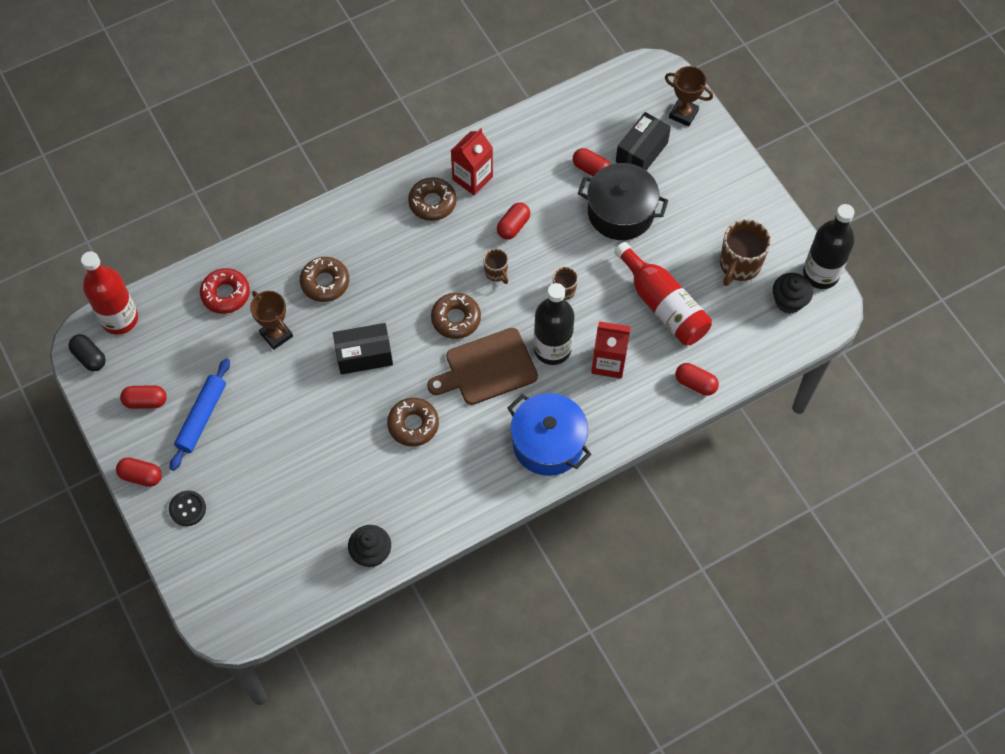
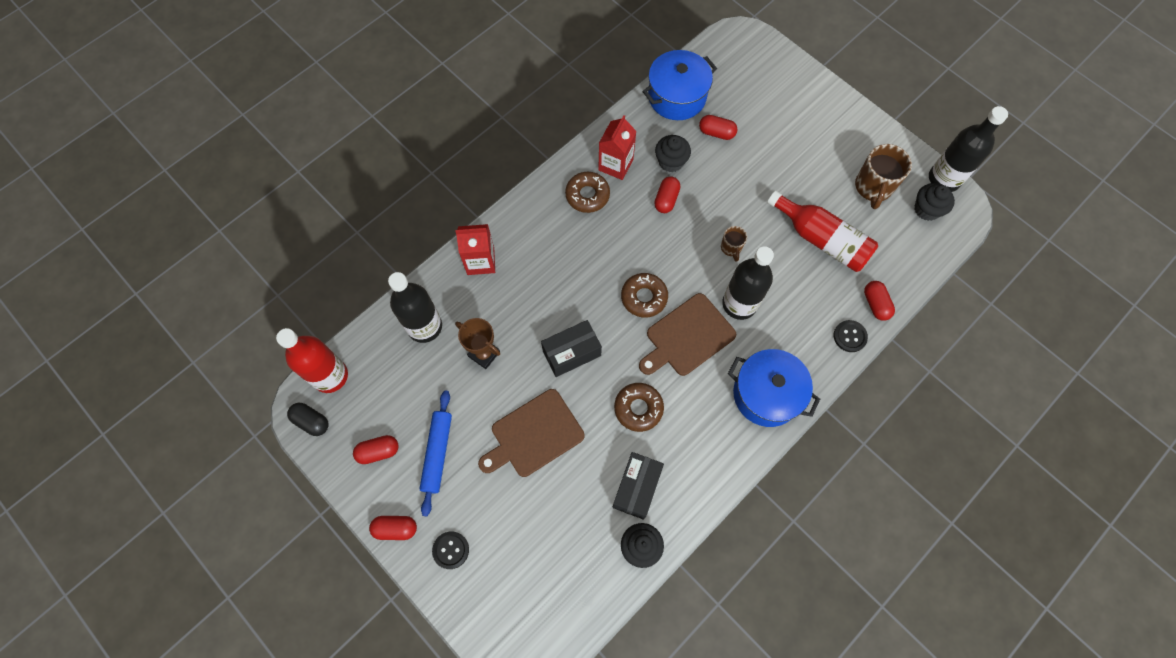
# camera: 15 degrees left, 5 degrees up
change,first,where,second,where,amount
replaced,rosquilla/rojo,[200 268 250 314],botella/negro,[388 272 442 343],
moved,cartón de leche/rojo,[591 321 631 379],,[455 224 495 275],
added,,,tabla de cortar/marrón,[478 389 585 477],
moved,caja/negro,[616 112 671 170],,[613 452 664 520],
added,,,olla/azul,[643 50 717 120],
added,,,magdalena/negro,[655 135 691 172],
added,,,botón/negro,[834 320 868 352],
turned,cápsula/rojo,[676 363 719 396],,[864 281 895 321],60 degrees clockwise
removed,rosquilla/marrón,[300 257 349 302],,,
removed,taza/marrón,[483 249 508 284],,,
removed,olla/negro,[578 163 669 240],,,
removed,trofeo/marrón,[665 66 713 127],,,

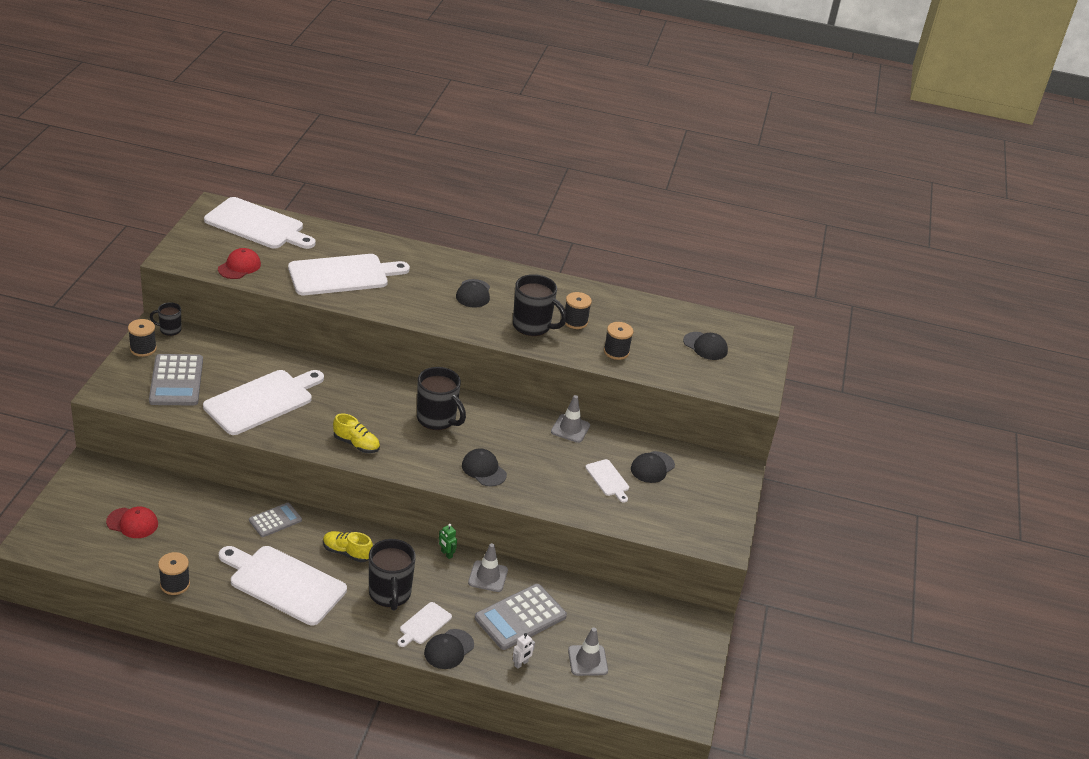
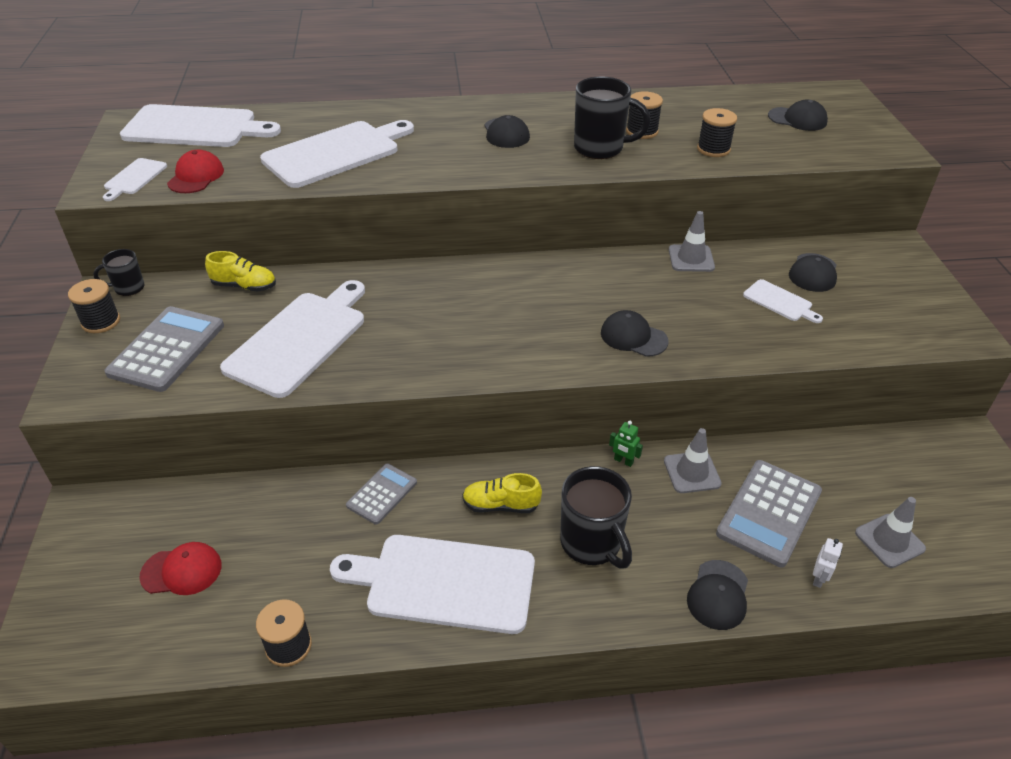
# camera: 15 degrees left, 5 degrees up
change,first,where,second,where,amount
moved,tabla de cortar/blanco,[397 602 452 647],,[103 158 167 201],
turned,calculadora/gris,[149 354 203 406],,[104 306 224 392],135 degrees counterclockwise
moved,zapato/amarillo,[333 413 380 453],,[205 251 276 292],
removed,taza/negro,[417 367 466 430],,,

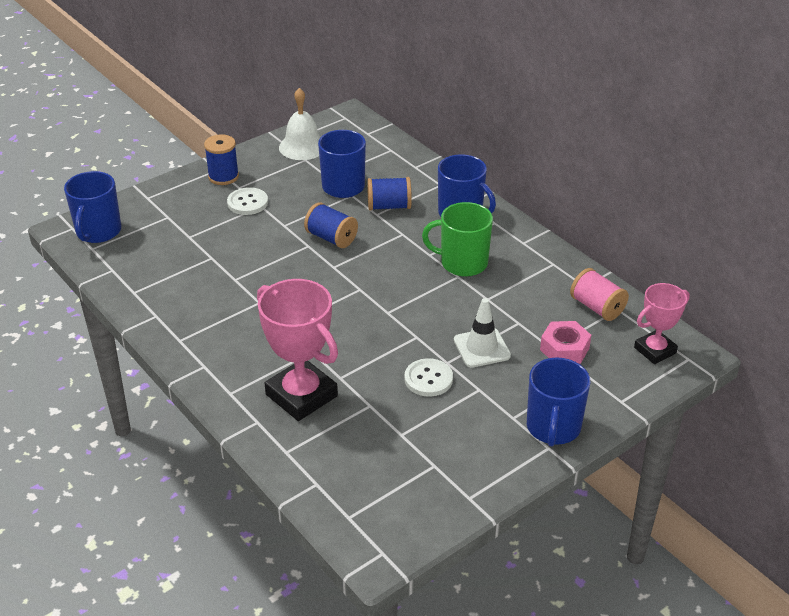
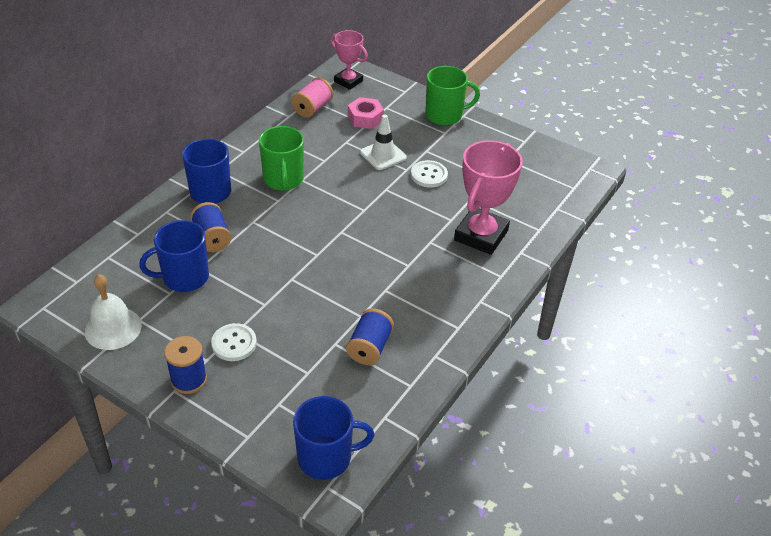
# camera: 110 degrees left, 5 degrees up
change,first,where,second,where,amount
moved,carrete/azul,[304 203 358 248],,[346 308 394 365],
recoloured,taza/azul,[527 358 590 447],taza/verde,[425 66 480 125],

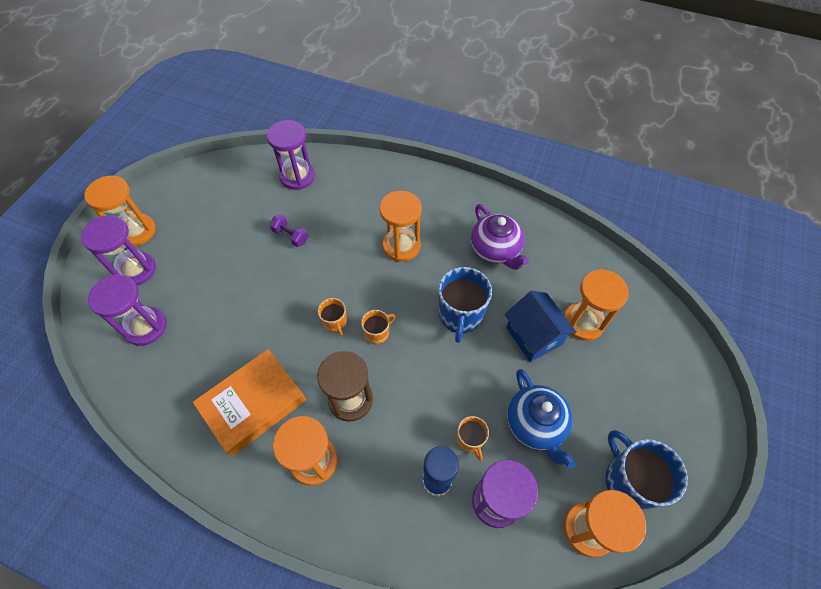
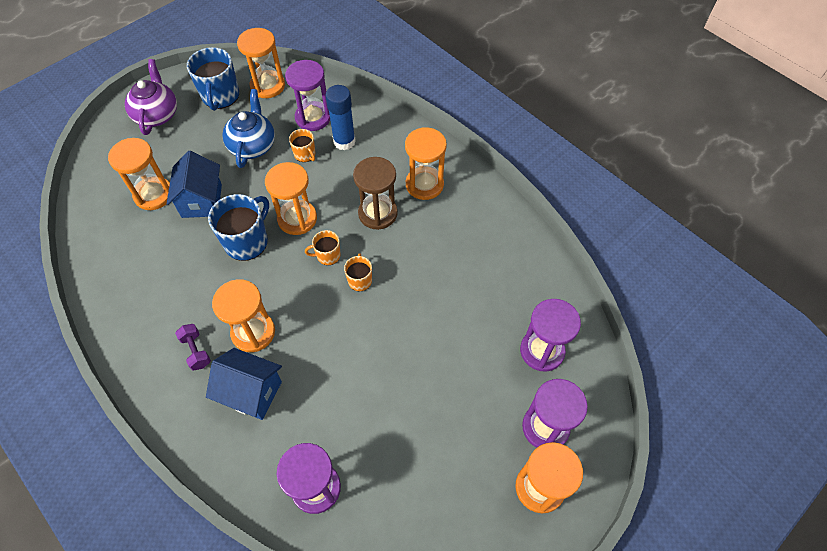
# camera: 155 degrees left, 0 degrees up
change,first,where,second,where,amount
moved,tetera/morado,[471 204 529 270],,[125 59 177 135],
moved,mancuerna/morado,[270 214 308 247],,[175 324 211 371],
added,,,casa/azul,[206 348 282 420],
added,,,reloj de arena/naranja,[265 162 317 235],
turned,taza/naranja,[457 416 489 461],,[289 129 316 162],135 degrees clockwise
removed,libro/naranja,[193 349 306 456],,,

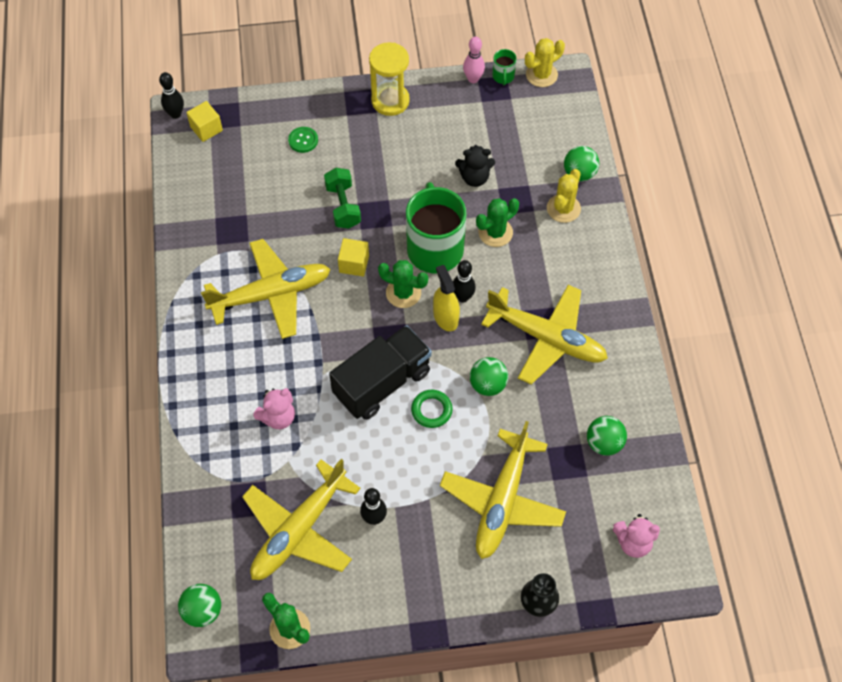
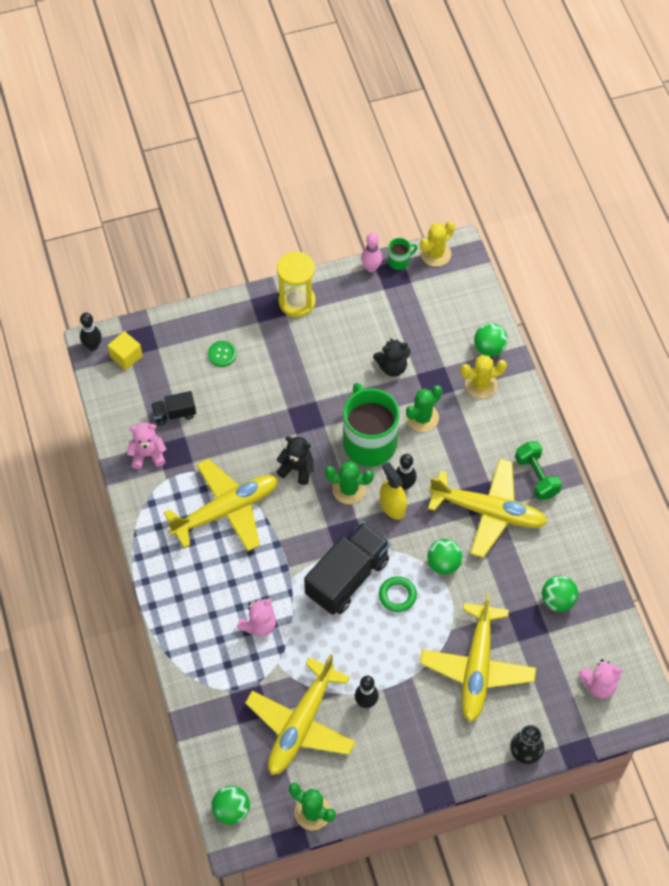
# camera: 10 degrees left, 0 degrees up
change,first,where,second,where,amount
added,,,osito/rosa,[127 422 166 469],
added,,,camión/negro,[151 391 196 426],
replaced,cubo/amarillo,[338 238 369 277],osito/negro,[276 436 314 485],
turned,taza/verde,[492 49 517 85],,[388 238 418 270],105 degrees counterclockwise
turned,cactus/amarillo,[547 169 581 223],,[460 355 507 399],60 degrees clockwise
moved,mancuerna/verde,[324 168 361 229],,[515 441 562 500],

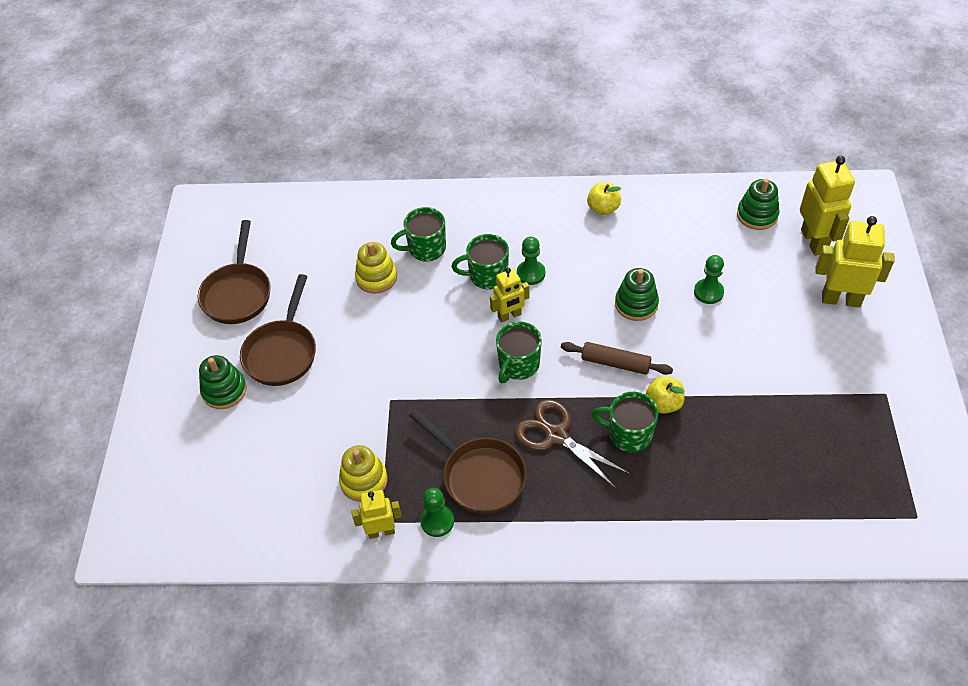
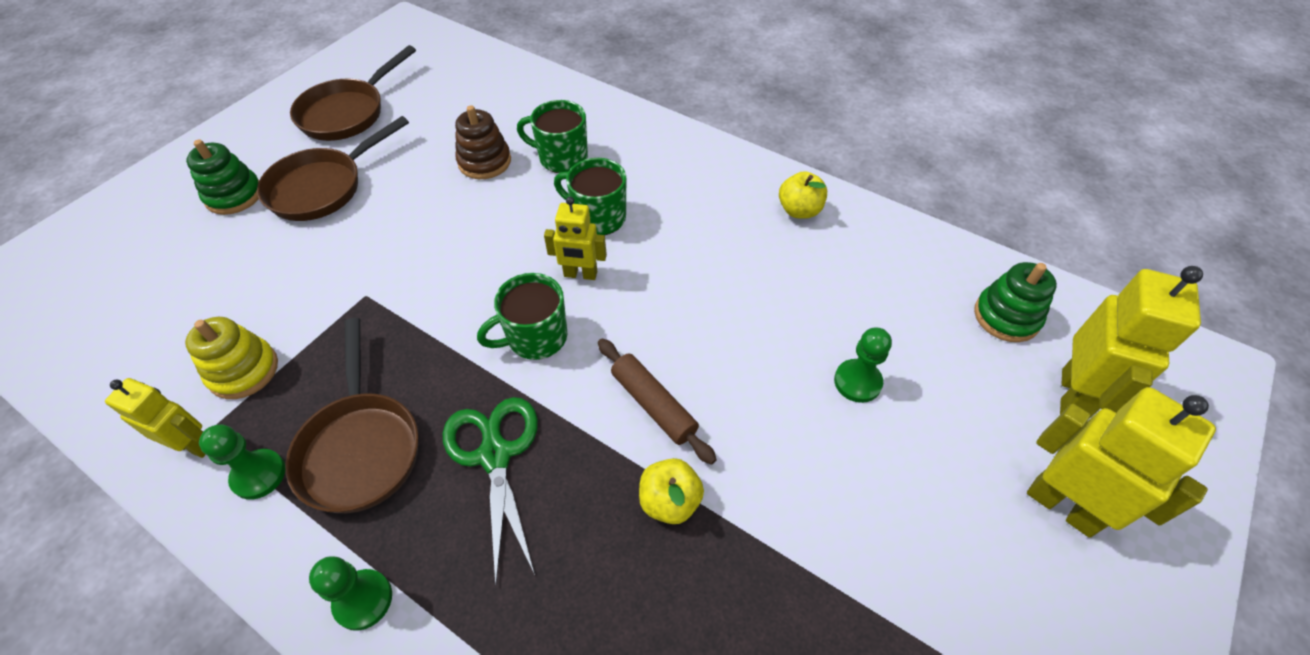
# camera: 30 degrees right, 0 degrees up
change,first,where,second,where,amount
moved,peón/verde,[517 237 545 285],,[309 556 392 631],
recoloured,tijeras/marrón,[514 399 630 489],tijeras/verde,[443 397 538 586],
recoloured,juguete apilable/amarillo,[355 242 397 294],juguete apilable/marrón,[455 105 511 179],
removed,taza/verde,[592 392 658 452],,,
removed,juguete apilable/verde,[615 268 659 321],,,

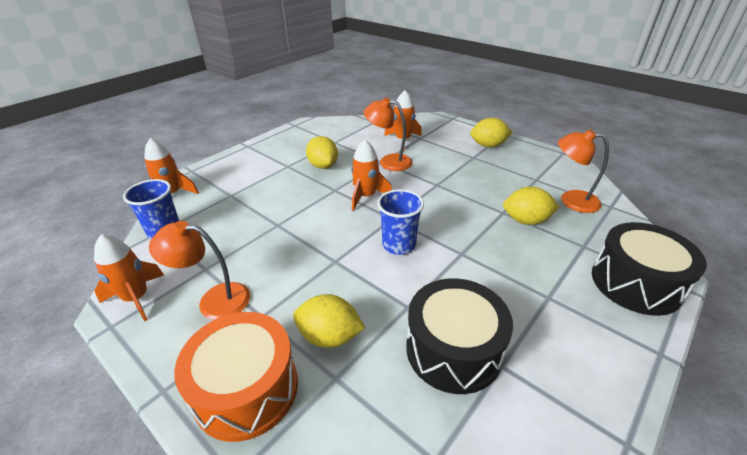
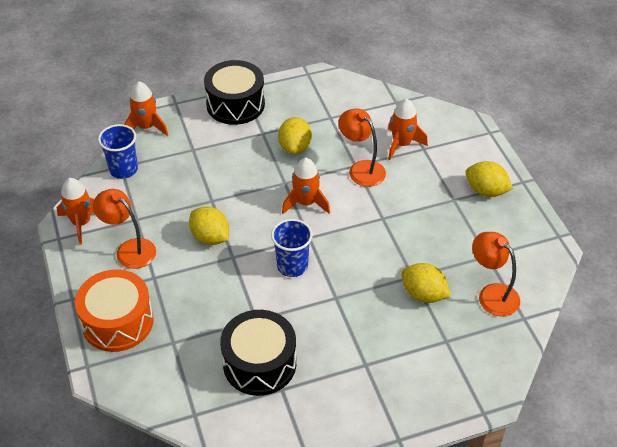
# camera: 30 degrees right, 10 degrees up
change,first,where,second,where,amount
moved,limón/amarillo,[293 294 365 348],,[189 207 229 245],
moved,tambor/negro,[592 222 707 316],,[204 60 265 125],

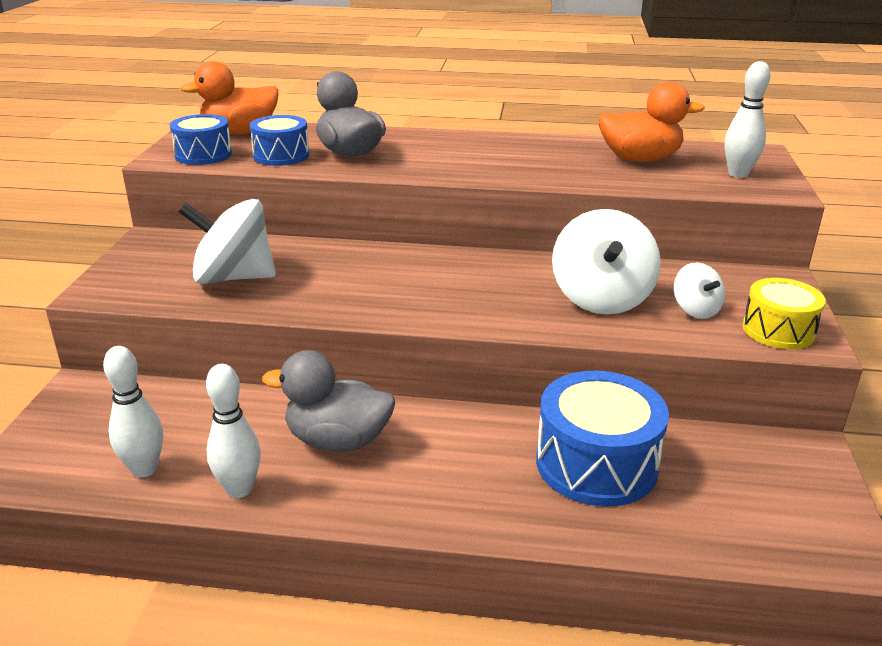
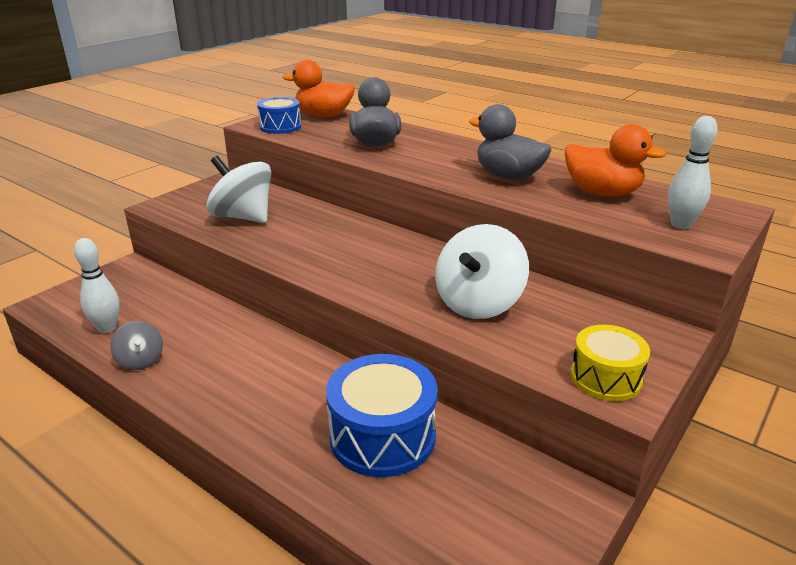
# camera: 30 degrees right, 0 degrees up
change,first,where,second,where,amount
replaced,bolo/blanco,[206 364 261 498],peonza/gris,[110 321 163 370],
moved,pato/gris,[262 350 395 452],,[469 104 552 180],
removed,tambor/azul,[249 115 309 166],,,
removed,peonza/blanco,[674 263 725 319],,,

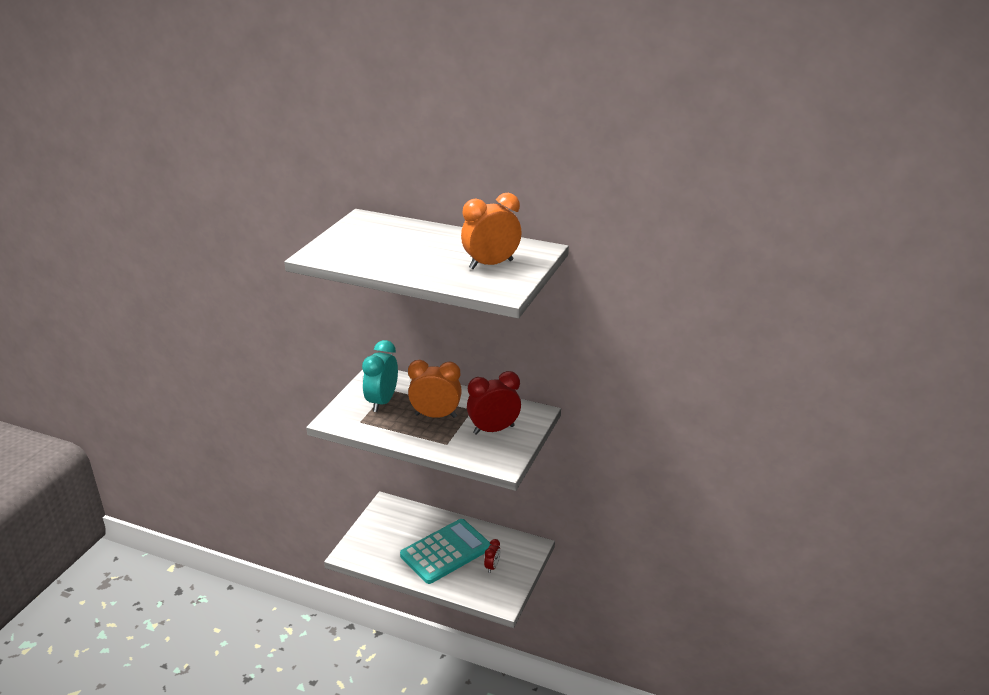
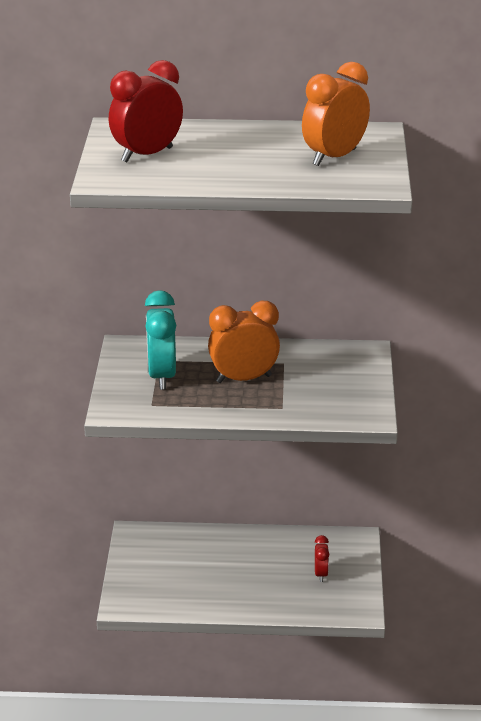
# camera: 20 degrees left, 0 degrees up
change,first,where,second,where,amount
moved,despertador/rojo,[467 371 521 435],,[109 60 183 162],
removed,calculadora/turquesa,[400 519 491 584],,,

